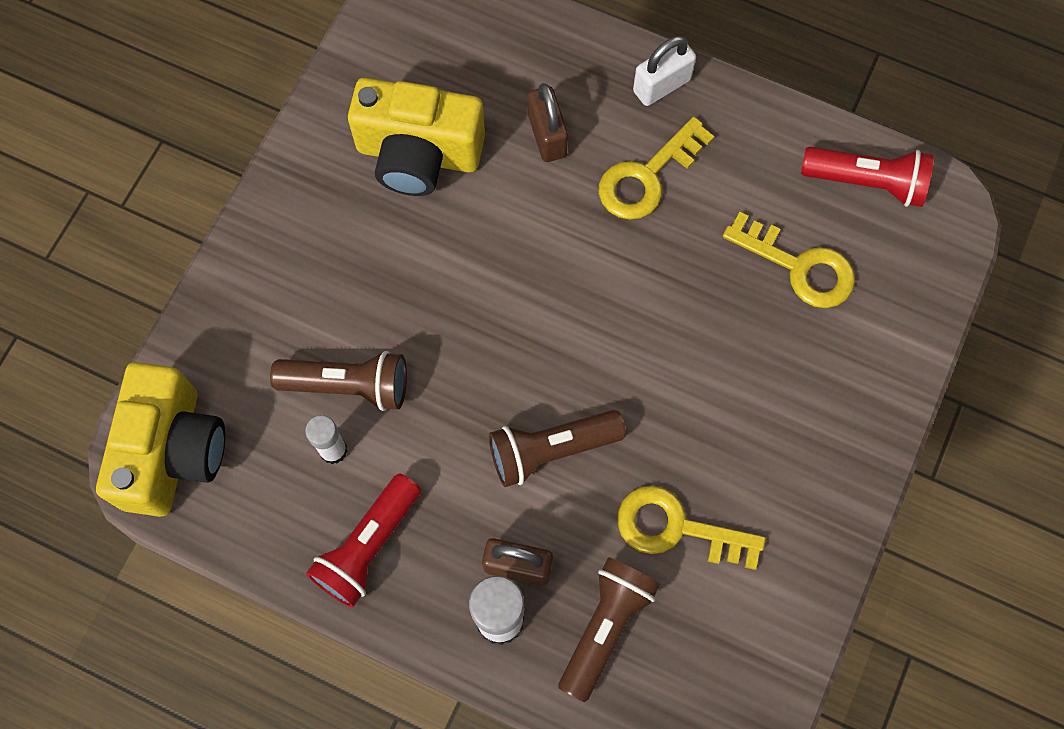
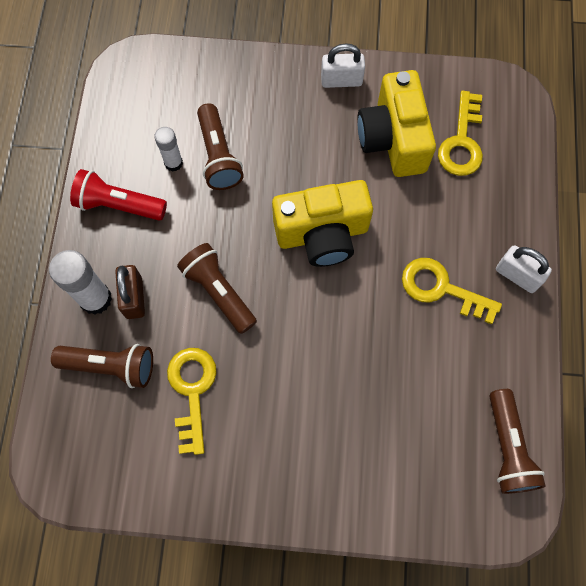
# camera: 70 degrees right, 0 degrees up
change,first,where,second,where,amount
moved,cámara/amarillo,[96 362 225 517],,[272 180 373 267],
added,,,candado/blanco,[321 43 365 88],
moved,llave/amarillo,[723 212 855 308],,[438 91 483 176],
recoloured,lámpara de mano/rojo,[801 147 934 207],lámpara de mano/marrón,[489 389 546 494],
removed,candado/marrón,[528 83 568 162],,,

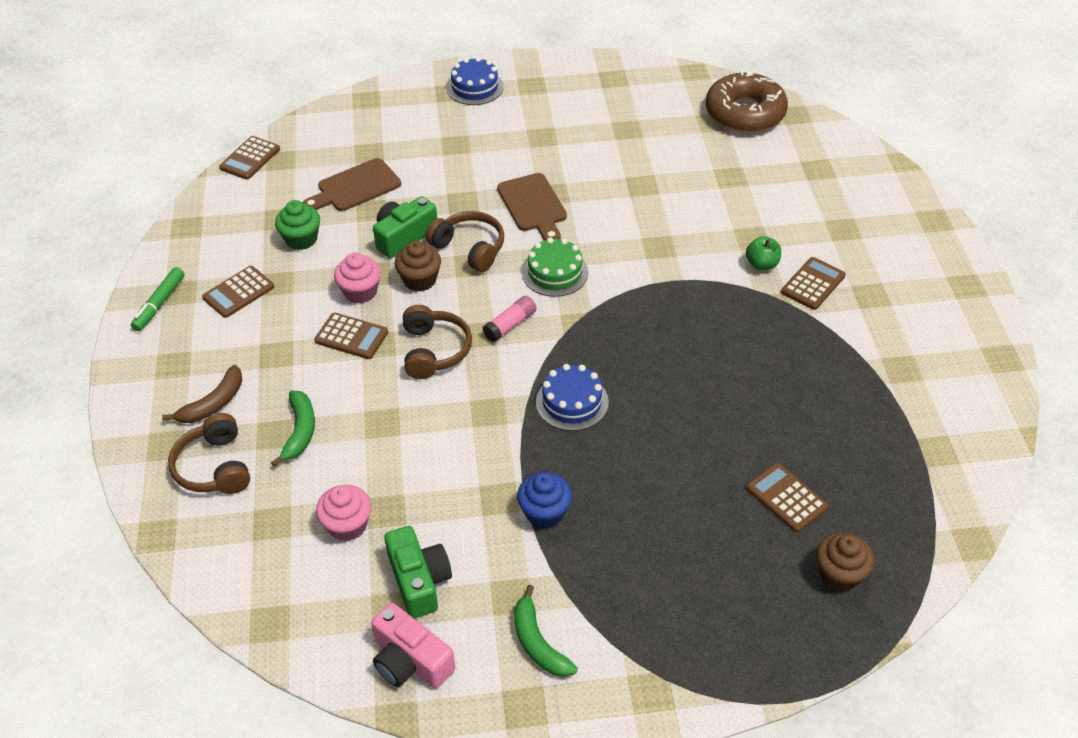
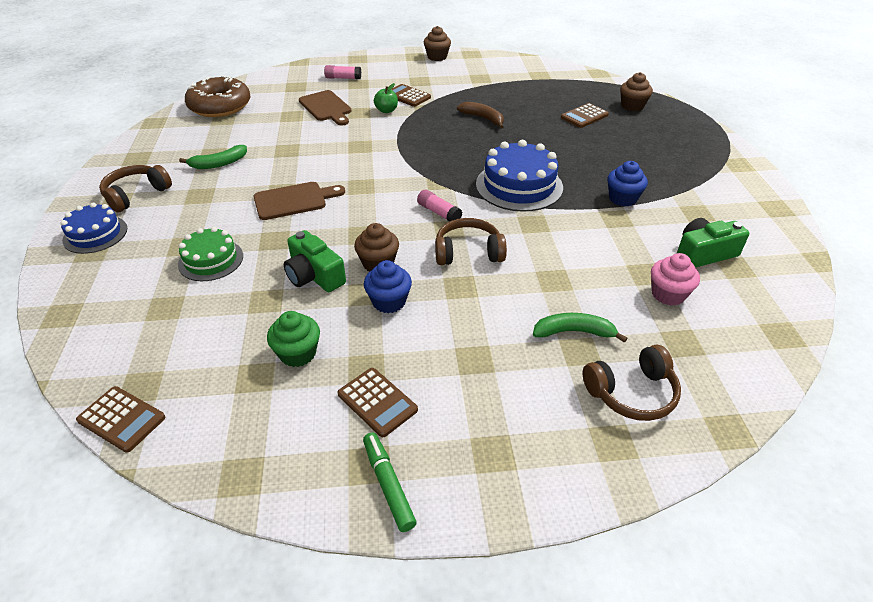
# camera: 90 degrees left, 5 degrees down
change,first,where,second,where,amount
moved,auriculares/marrón,[426 211 504 272],,[99 165 172 212],
moved,tarta/verde,[522 237 588 297],,[178 227 243 281],
moved,plátano/verde,[514 585 578 677],,[179 145 247 169],
moved,tabla de cortar/marrón,[303 158 401 211],,[299 90 351 125],
added,,,barra de pegamento/rosa,[324 65 361 79],
turned,rotulador/verde,[131 267 185 331],,[363 433 417 532],135 degrees counterclockwise
recoloured,magdalena/rosa,[334 252 381 304],magdalena/azul,[364 260 412 313],
added,,,magdalena/marrón,[424 26 451 61],
moved,plátano/marrón,[162 365 242 423],,[457 102 504 129],
resized,tarta/azul,[536 364 609 431],,[476 140 563 212],x1.60
removed,calculadora/marrón,[315 313 388 359],,,
removed,cámara/rosa,[371 603 455 689],,,

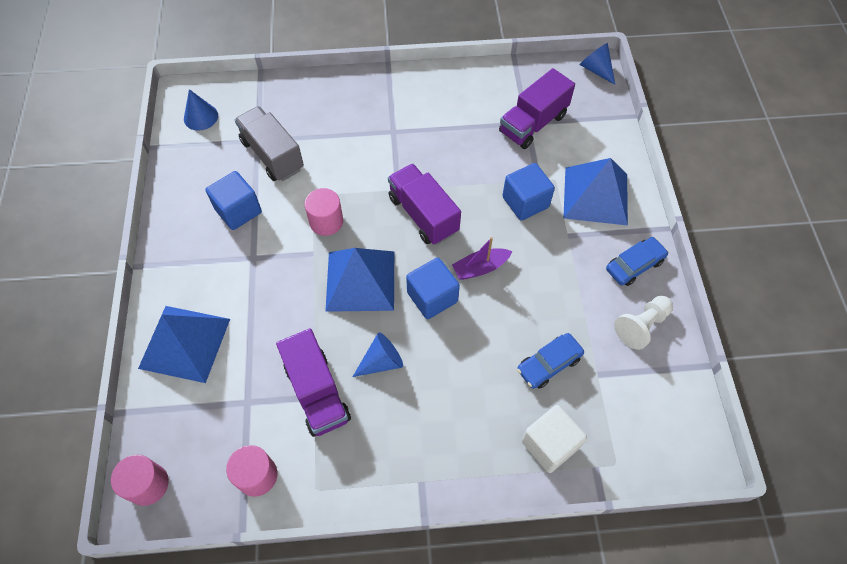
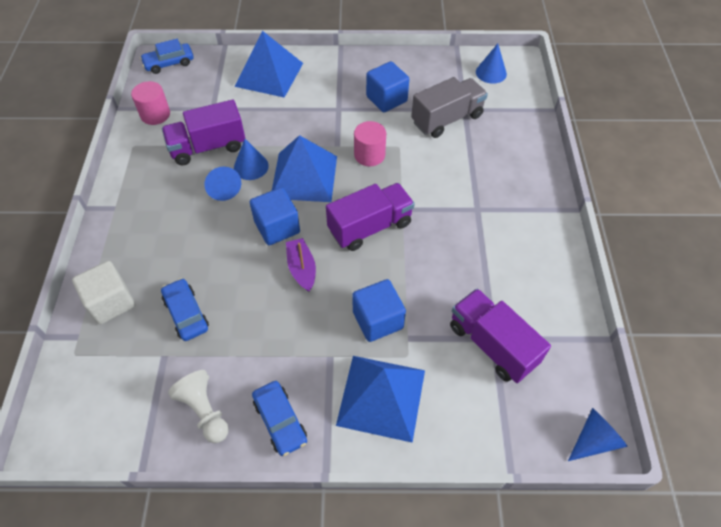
# camera: 95 degrees right, 5 degrees down
change,first,where,second,where,amount
replaced,cilindro/rosa,[111 454 169 506],coche/azul,[140 39 194 74],
added,,,cono/azul,[234 139 269 180],

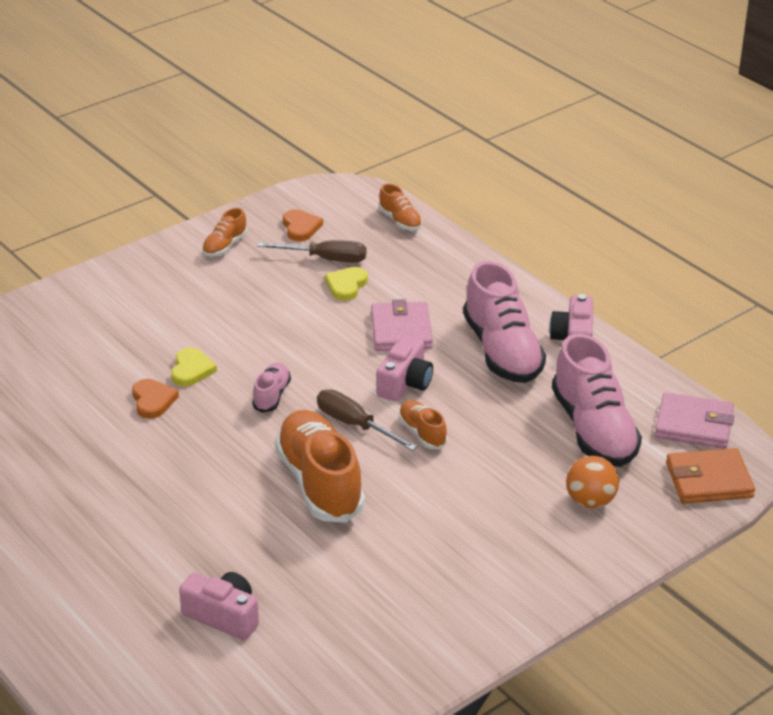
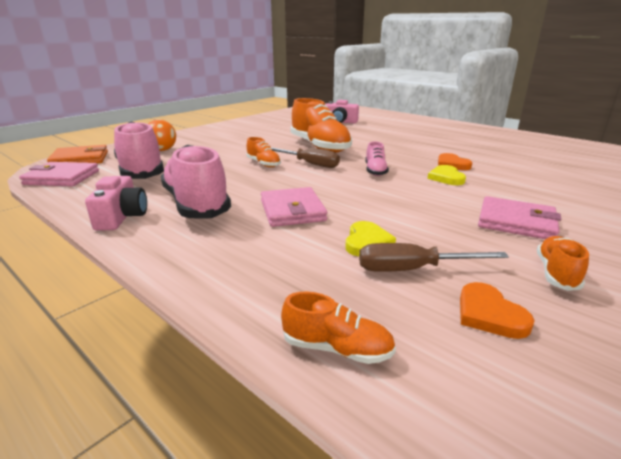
# camera: 170 degrees right, 10 degrees down
change,first,where,second,where,amount
turned,zapato/naranja,[379 184 422 231],,[281 292 396 364],150 degrees clockwise
added,,,cartera/rosa,[478 196 562 239],
removed,cámara/rosa,[376 336 433 401],,,

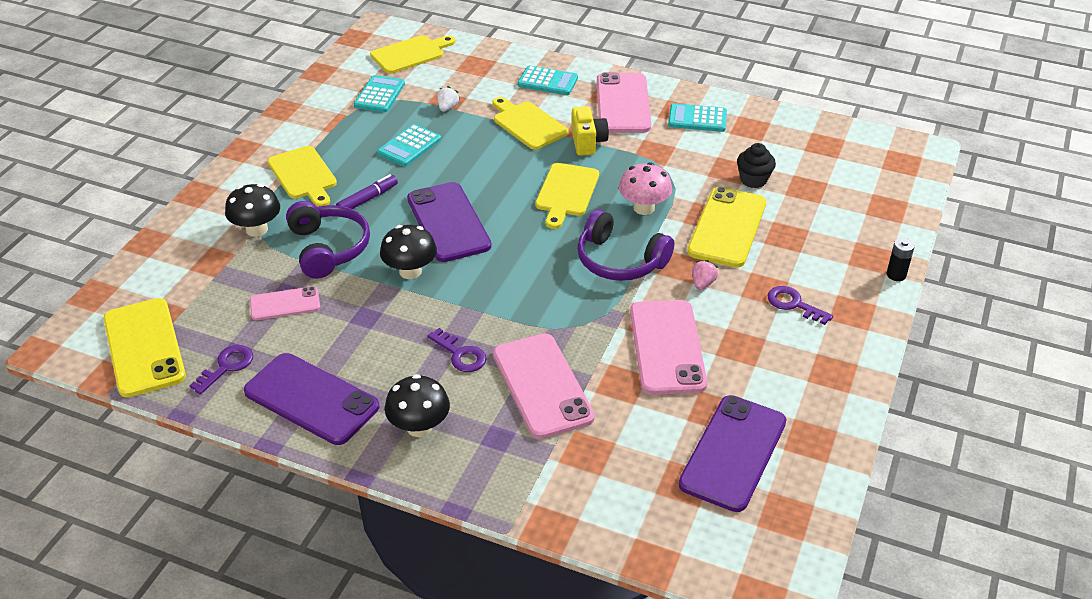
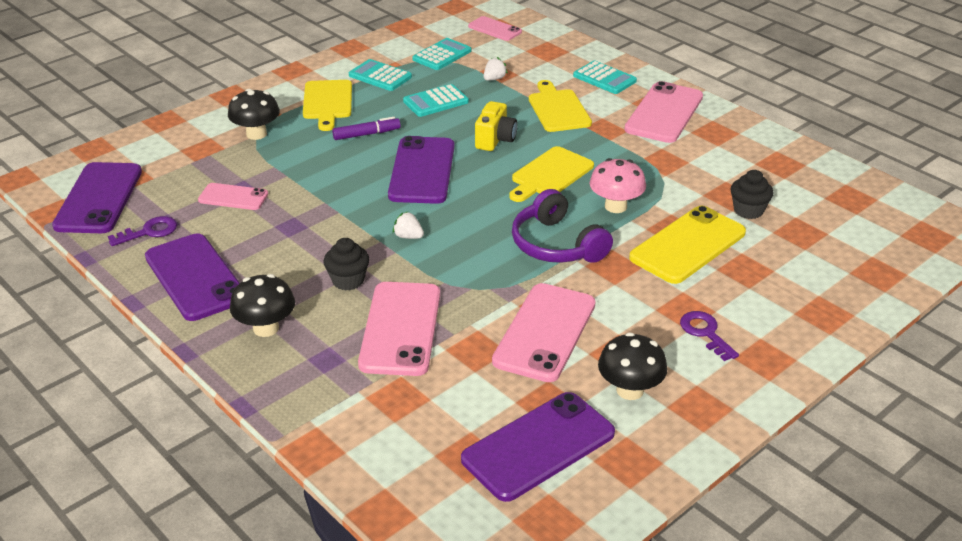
# camera: 25 degrees right, 5 degrees down
change,first,where,second,where,amount
recoloured,móvil/amarillo,[103 298 186 397],móvil/morado,[52 162 142 233],
replaced,llave/morado,[427 328 487 372],magdalena/negro,[323 238 369 290],
moved,calculadora/turquesa,[668 103 727 132],,[349 59 412 91],
added,,,fresa/blanco,[393 212 424 239],
replaced,tabla de cortar/amarillo,[370 35 455 74],móvil/rosa,[468 16 522 41],
moved,cámara/amarillo,[571 106 609 156],,[475 101 518 151],
moved,seta/negro,[380 225 437 279],,[598 332 668 400],
removed,auriculares/morado,[286 201 370 279],,,
removed,fresa/rosa,[692 260 718 290],,,
removed,pila/negro,[887 238 915 281],,,

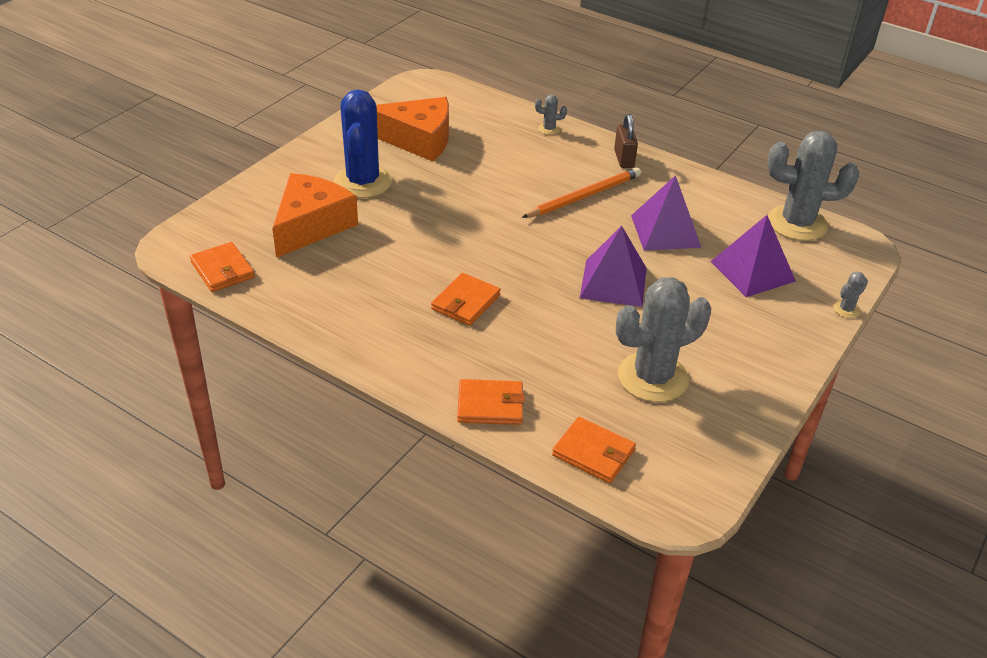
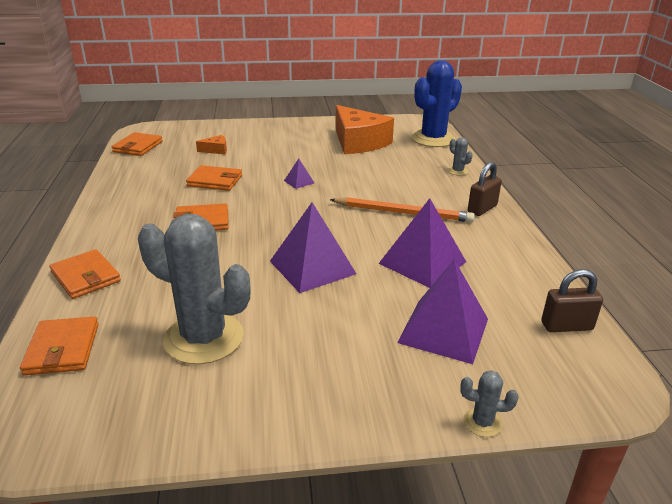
# camera: 50 degrees right, 10 degrees down
change,first,where,second,where,amount
added,,,cartera/naranja,[186 165 242 191],
resized,queso/naranja,[272 173 358 258],,[196 135 227 154],x0.41
added,,,pirámide/morado,[284 158 314 189],
moved,cactus/azul,[334 90 392 198],,[412 60 462 147],
replaced,cactus/gris,[768 131 859 241],candado/marrón,[541 269 603 332],

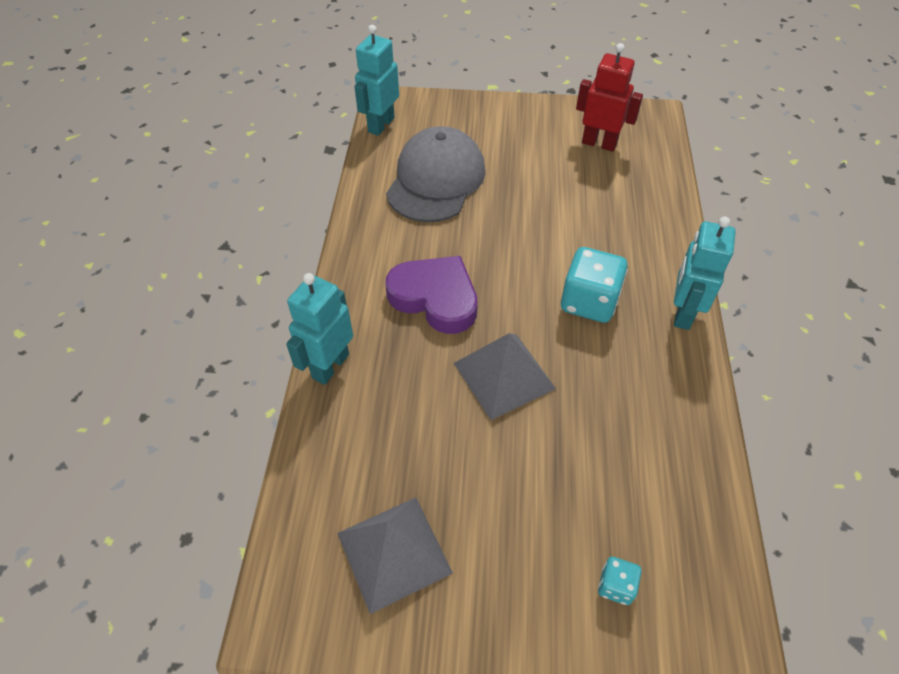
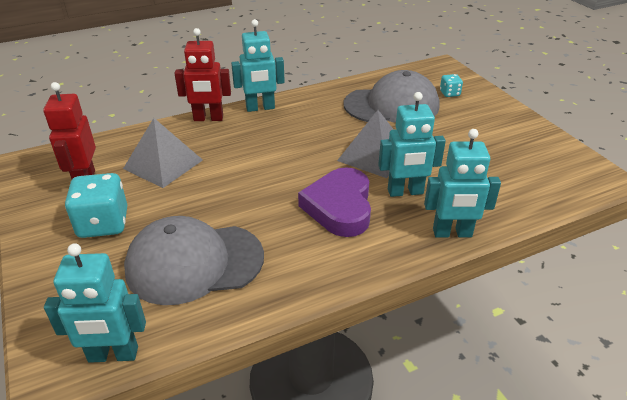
# camera: 120 degrees left, 15 degrees down
change,first,where,second,where,amount
moved,dado/turquesa,[561 247 628 323],,[65 173 127 238],
moved,pirámide/gris,[337 497 453 614],,[123 118 203 188],
added,,,robot/rojo,[174 28 231 121],
added,,,gorra/gris,[344 70 439 123],
added,,,robot/turquesa,[378 92 446 197],

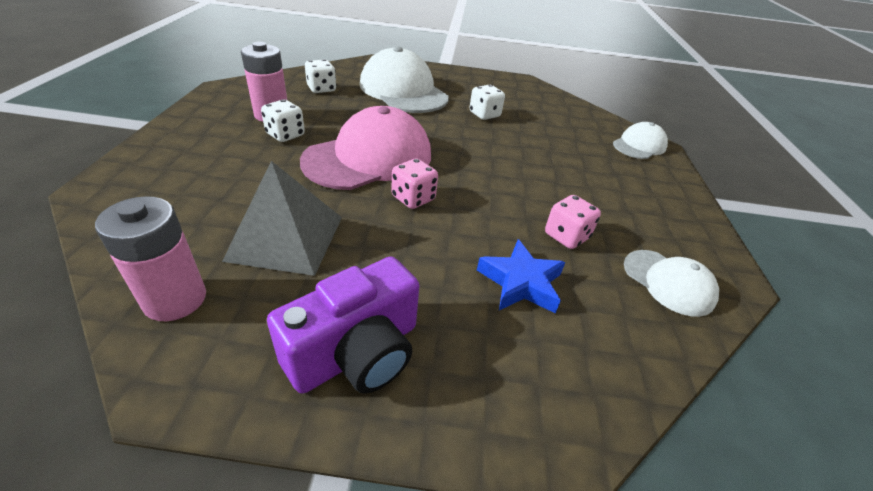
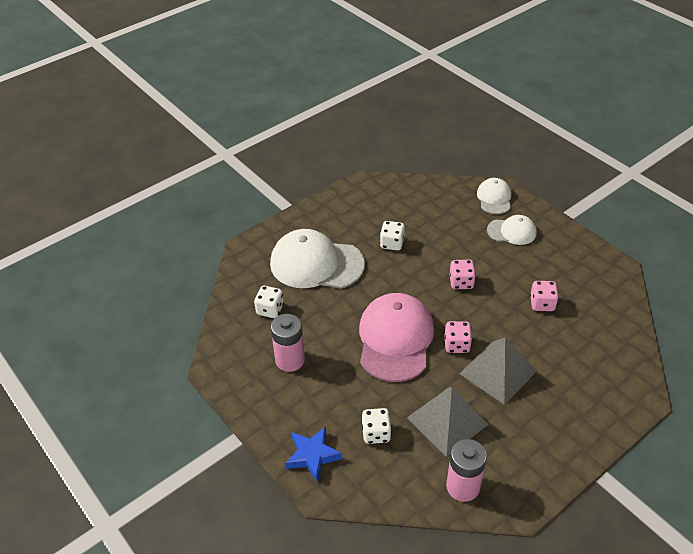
# camera: 40 degrees left, 5 degrees up
change,first,where,second,where,amount
moved,estrella/azul,[477 239 566 313],,[285 427 342 483],
moved,dado/blanco,[261 100 305 142],,[362 408 392 444],
added,,,dado/rosa,[449 260 476 289],
added,,,pirámide/gris,[459 338 537 405],
moved,gorra/blanco,[624 250 719 317],,[487 215 537 245],
removed,cámara/morado,[267 257 420 394],,,

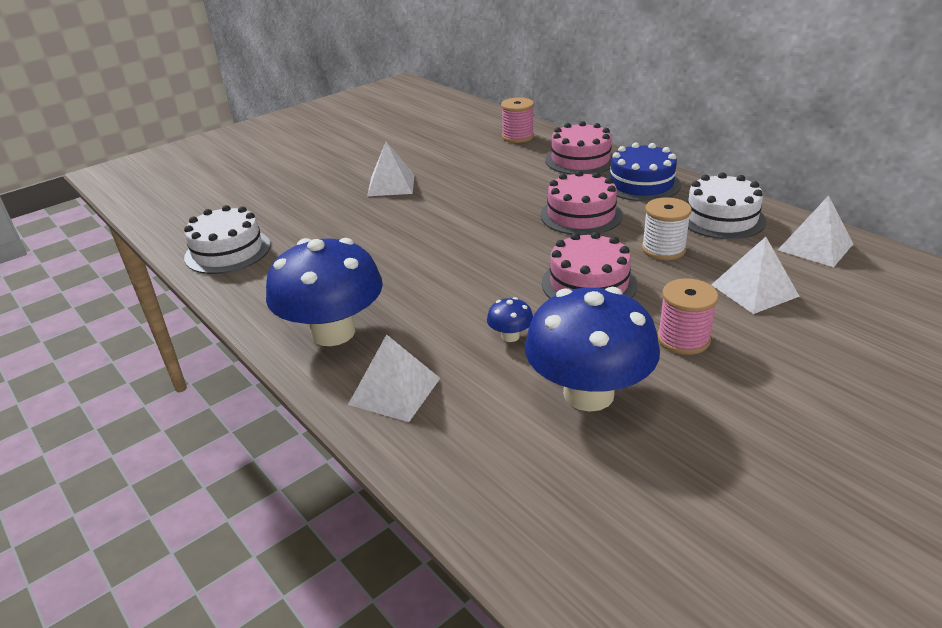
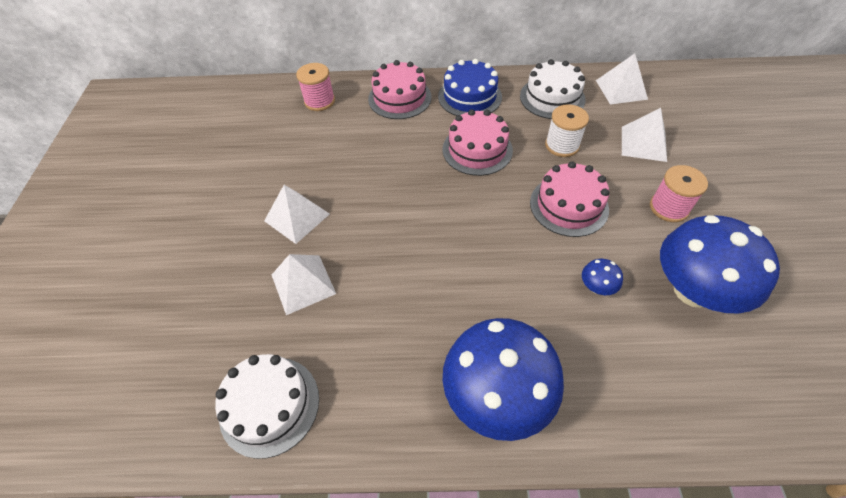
# camera: 50 degrees left, 20 degrees up
change,first,where,second,where,amount
moved,pirámide/blanco,[348 334 440 422],,[272 254 336 315],

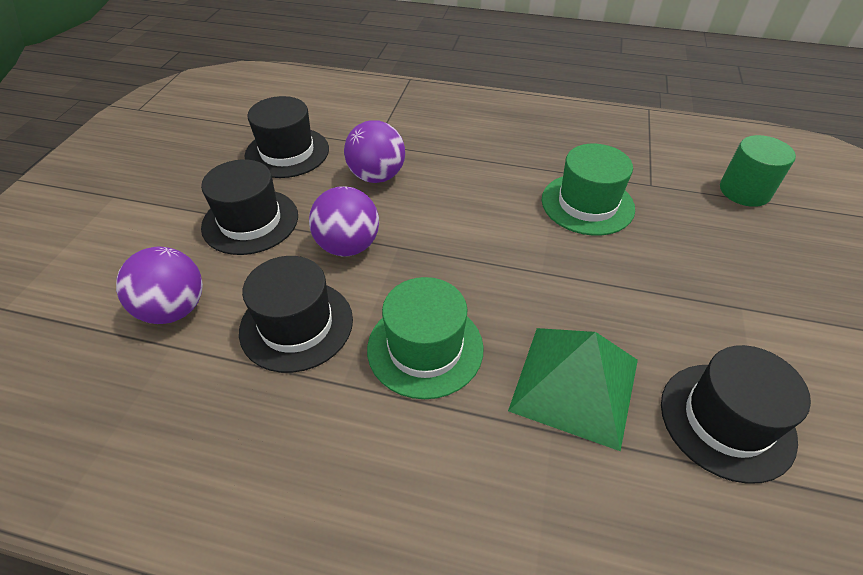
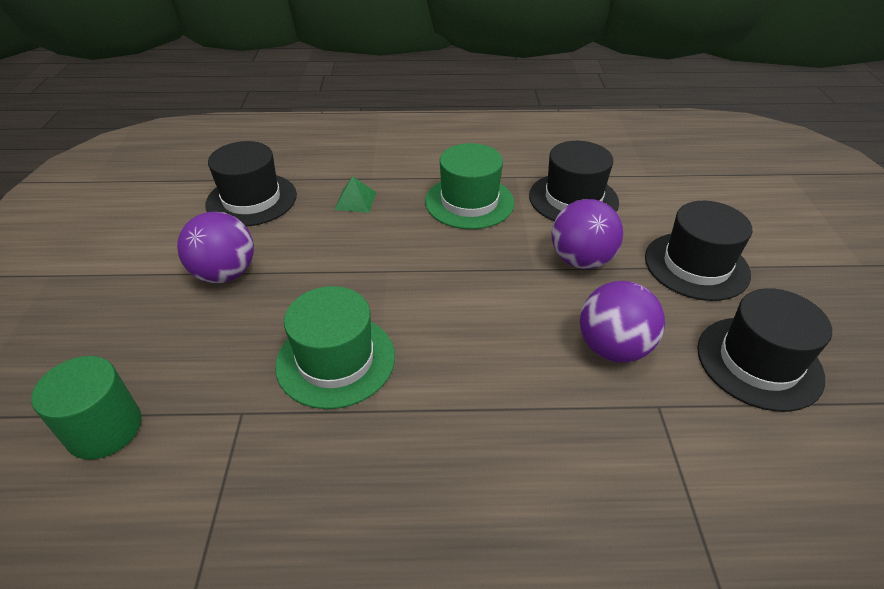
# camera: 165 degrees right, 5 degrees down
change,first,where,second,where,amount
moved,pelota/morado,[116 247 203 324],,[177 212 254 283],
resized,pirámide/verde,[508 328 638 451],,[334 176 376 213],x0.45

